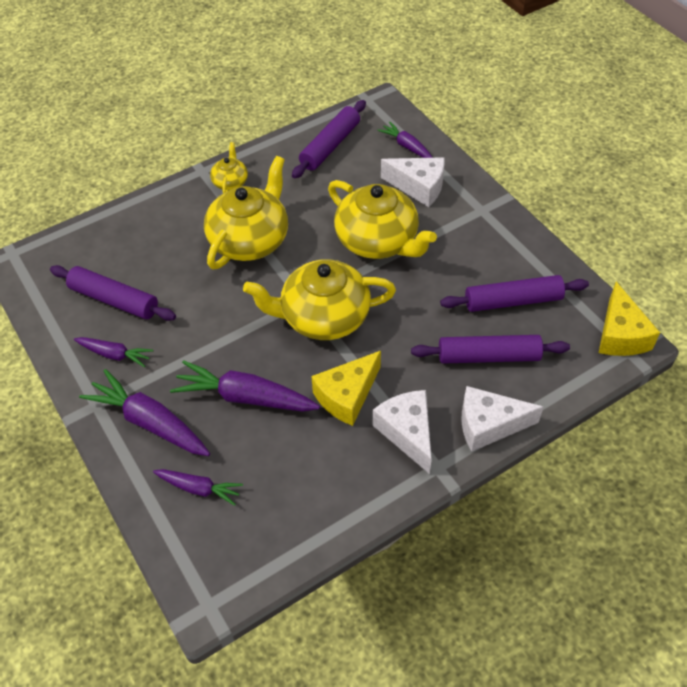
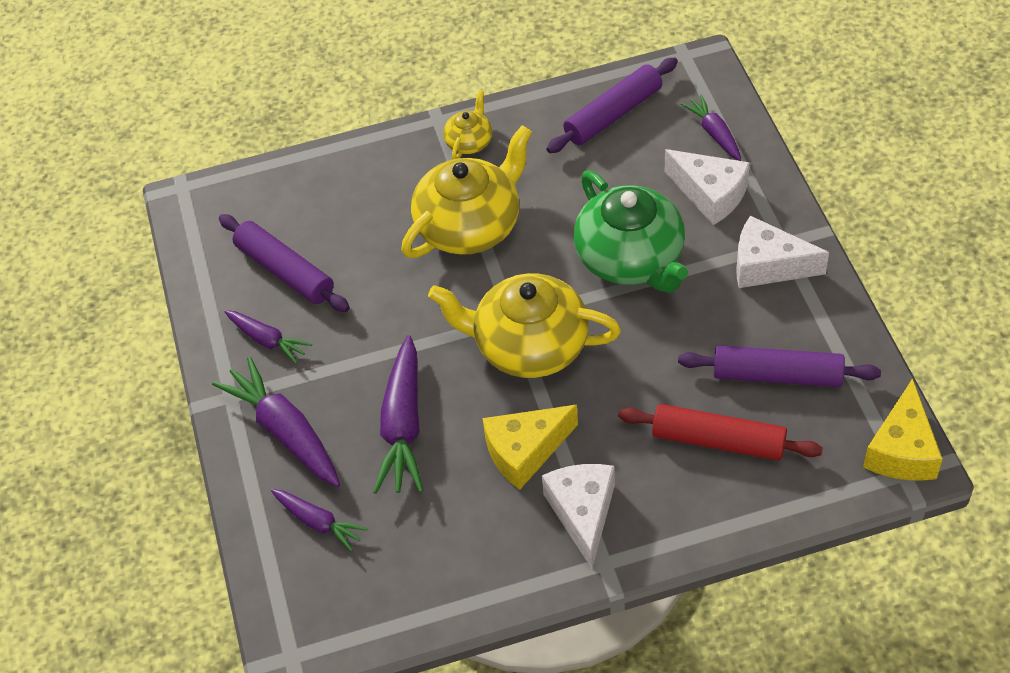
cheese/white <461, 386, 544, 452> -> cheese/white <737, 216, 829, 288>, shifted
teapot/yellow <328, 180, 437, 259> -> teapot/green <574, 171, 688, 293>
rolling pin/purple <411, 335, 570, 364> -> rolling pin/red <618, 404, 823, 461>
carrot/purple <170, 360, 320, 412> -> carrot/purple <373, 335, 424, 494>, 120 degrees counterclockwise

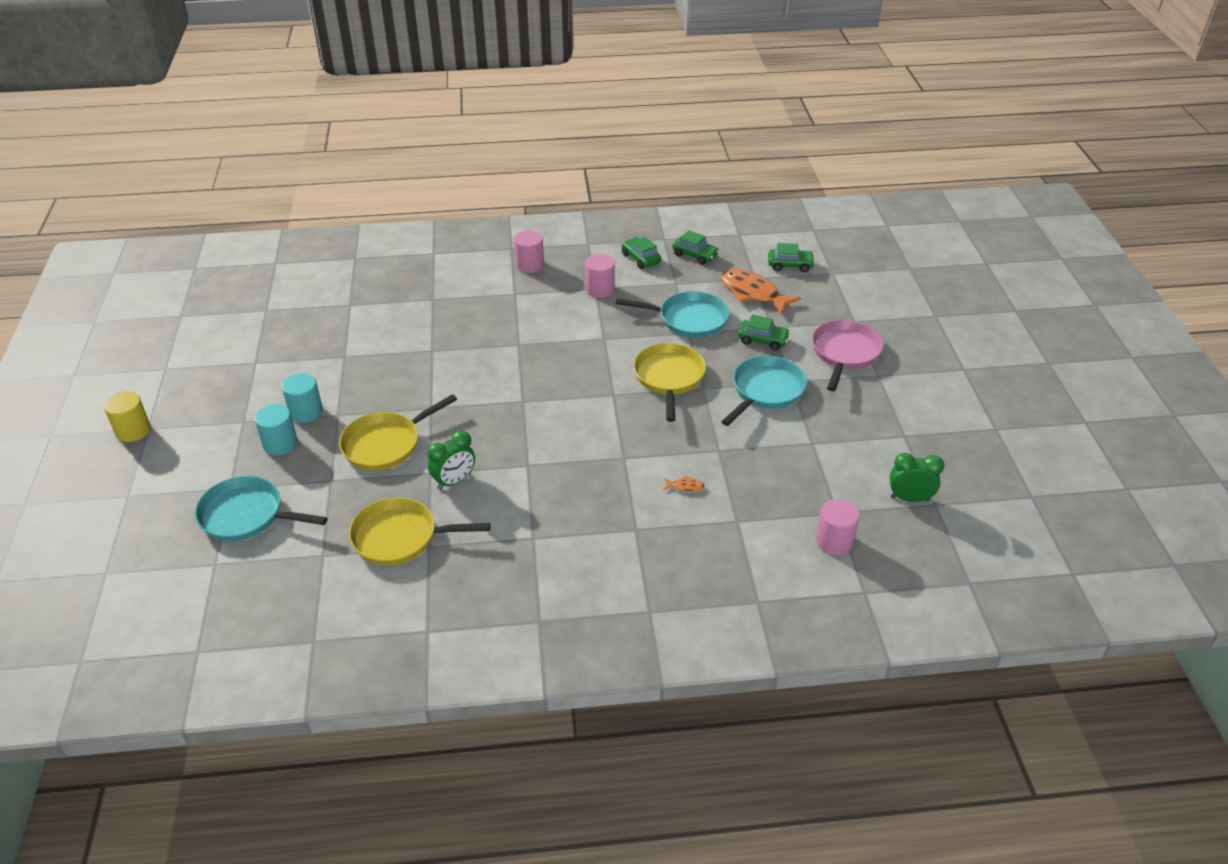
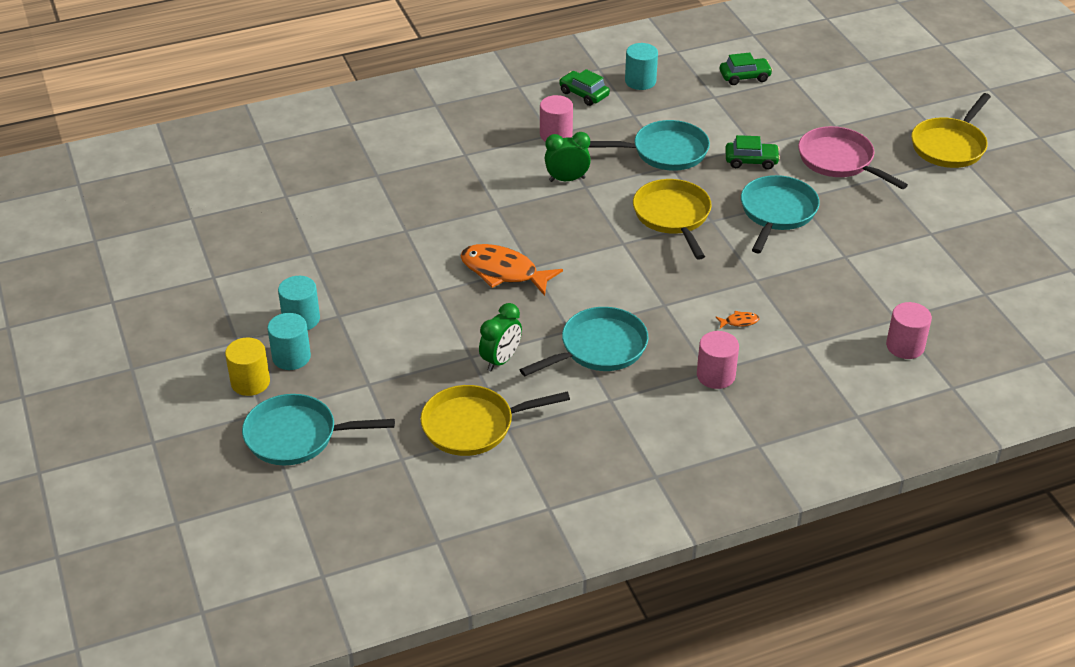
none -> pan/turquoise <520, 307, 649, 376>
cylinder/yellow <104, 391, 151, 442> -> cylinder/yellow <225, 338, 270, 396>, shifted
pan/yellow <339, 394, 457, 471> -> pan/yellow <911, 93, 991, 168>, shifted
cylinder/pink <514, 230, 544, 273> -> cylinder/pink <697, 331, 739, 389>, shifted
fish/orange <721, 269, 801, 314> -> fish/orange <461, 244, 563, 296>, shifted
clock/green <890, 453, 944, 502> -> clock/green <545, 132, 591, 182>, shifted
car/green <672, 230, 719, 265> -> cylinder/turquoise <625, 43, 658, 90>
pan/pink <812, 320, 884, 391> -> pan/pink <798, 126, 908, 189>, 45 degrees counterclockwise

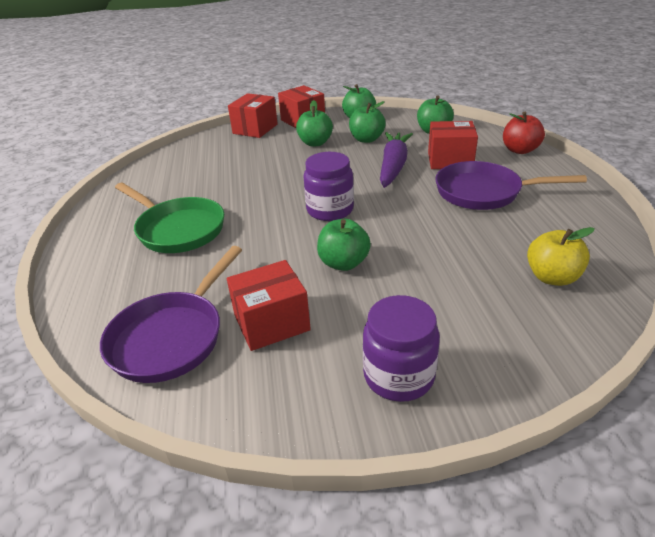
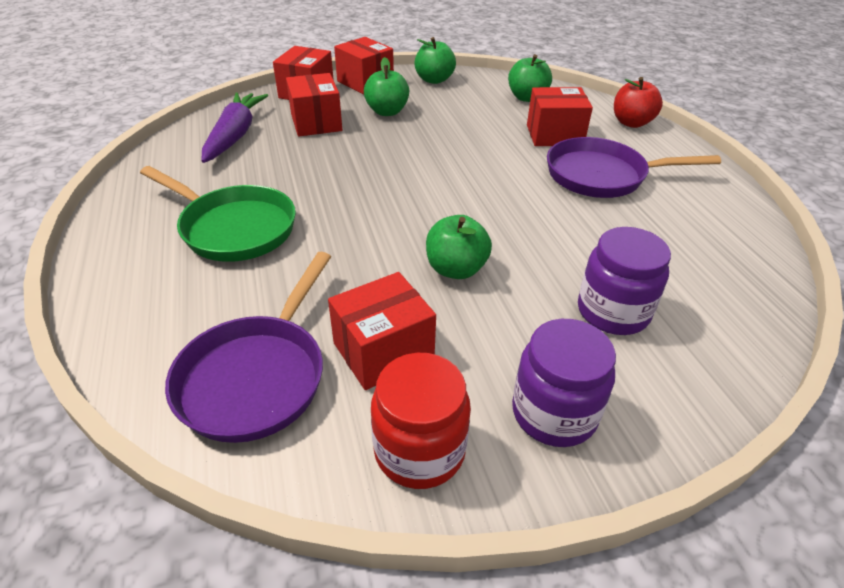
apple/green <349, 101, 386, 143> -> none
apple/yellow <527, 227, 595, 286> -> none
none -> box/red <286, 73, 342, 137>
none -> jar/red <371, 353, 471, 489>
jar/purple <304, 152, 354, 221> -> jar/purple <578, 227, 671, 335>, shifted
carrot/purple <380, 132, 413, 188> -> carrot/purple <202, 92, 268, 163>, shifted

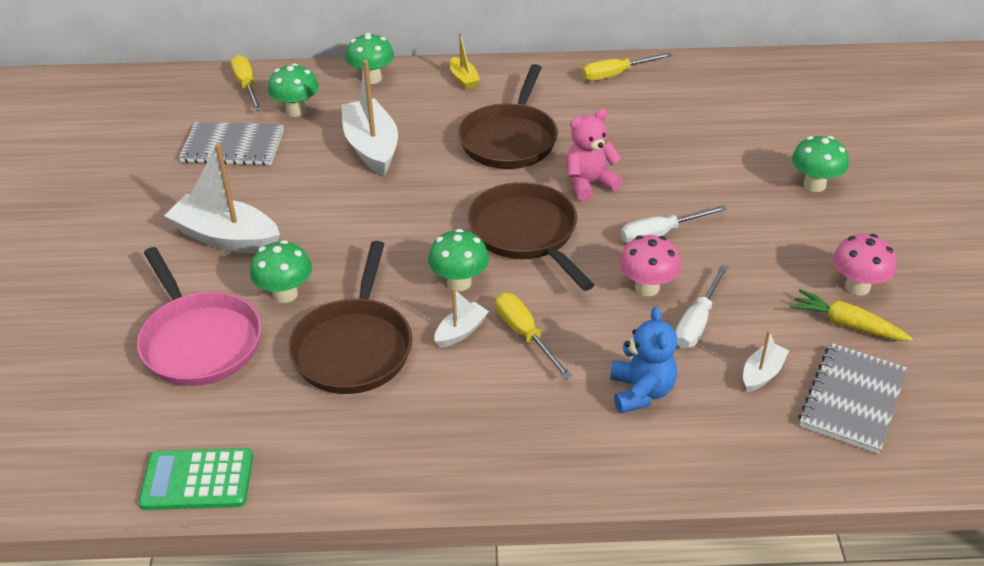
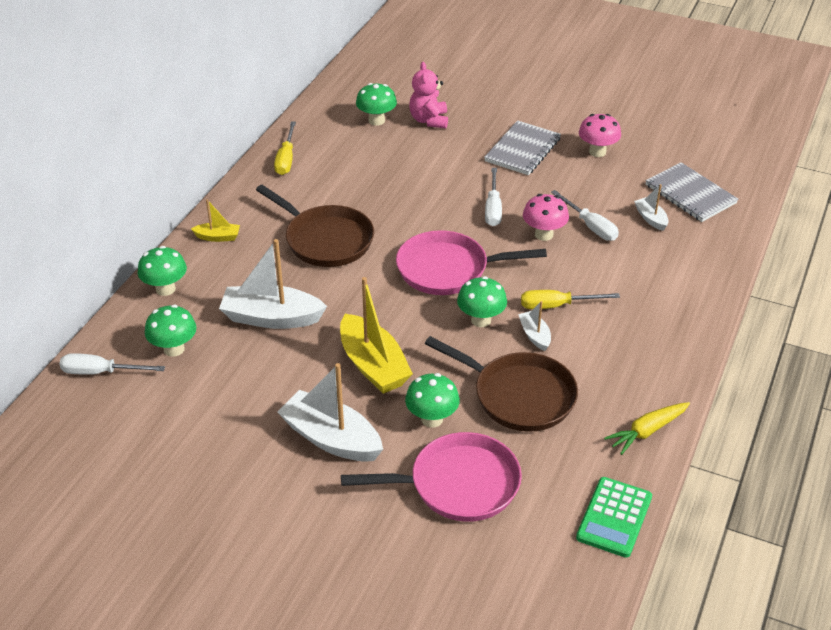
teddy bear/blue <610, 307, 677, 413> -> none
none -> boat/yellow <340, 277, 413, 394>
notebook/grey <179, 122, 284, 166> -> notebook/grey <484, 120, 561, 175>, shifted
teddy bear/pink <566, 109, 623, 202> -> teddy bear/pink <409, 62, 448, 128>, shifted
carrot/yellow <791, 289, 913, 341> -> carrot/yellow <604, 402, 690, 455>, shifted
mushroom/green <792, 136, 849, 192> -> mushroom/green <356, 83, 397, 126>, shifted
screwdriver/yellow <231, 55, 262, 111> -> screwdriver/white <59, 353, 165, 375>
pan/brown <468, 182, 594, 291> -> pan/pink <396, 230, 547, 295>
boat/white <164, 143, 280, 254> -> boat/white <277, 363, 383, 462>, 75 degrees clockwise

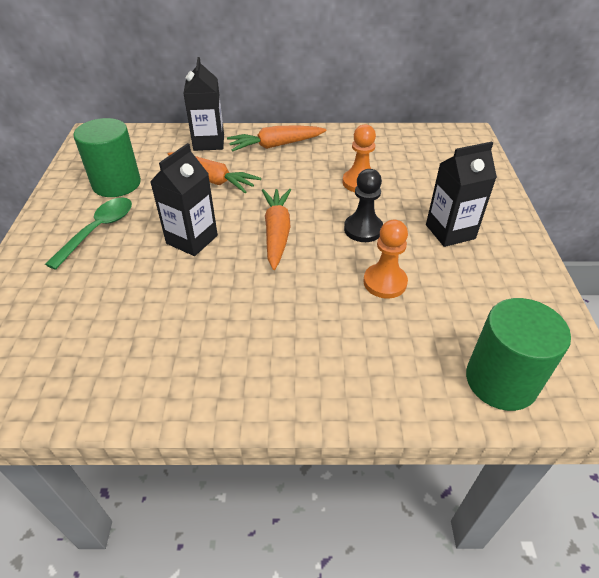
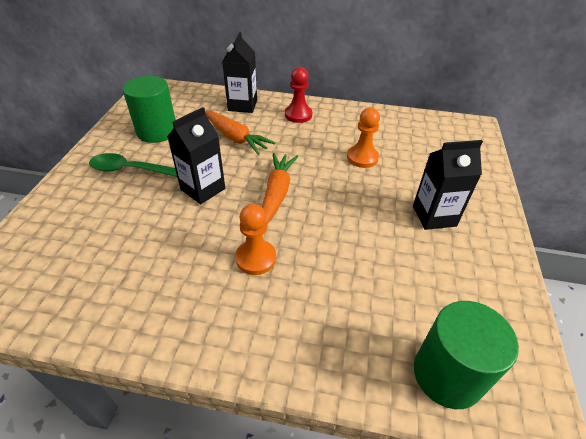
pawn/black <344, 169, 383, 242> -> none
pawn/orange <363, 220, 408, 299> -> pawn/orange <235, 204, 276, 275>, shifted
carrot/orange <227, 126, 327, 152> -> pawn/red <285, 67, 312, 123>
spoon/green <45, 197, 132, 270> -> spoon/green <89, 153, 177, 177>, 120 degrees counterclockwise

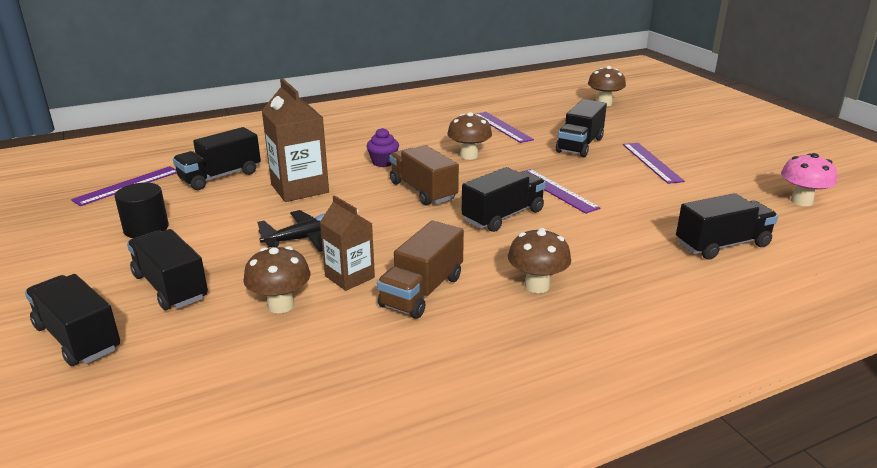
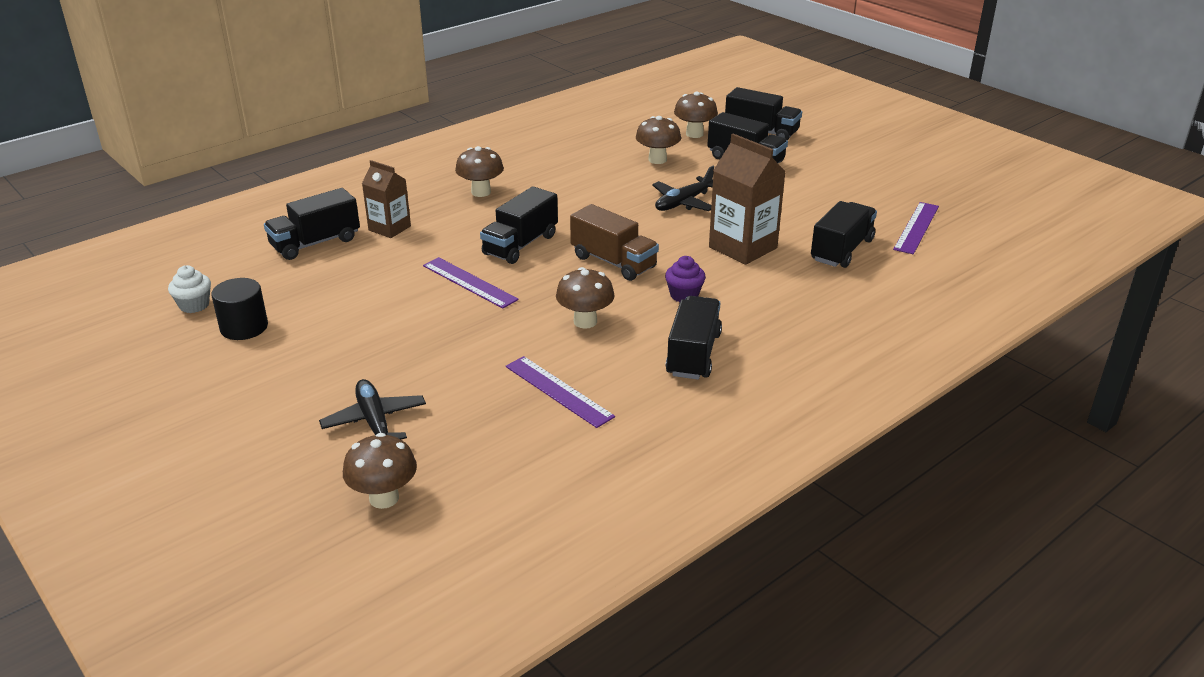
truck/brown <377, 221, 464, 319> -> none
ruler/purple <623, 143, 685, 184> -> none
none -> plane/black <319, 379, 426, 440>
none -> mushroom/brown <674, 92, 718, 138>
cylinder/black <114, 183, 169, 238> -> cylinder/black <211, 278, 268, 340>, shifted
carton/brown <320, 195, 375, 291> -> carton/brown <362, 160, 411, 238>, shifted
truck/black <556, 99, 607, 157> -> truck/black <666, 296, 722, 380>, shifted
mushroom/pink <781, 153, 837, 206> -> cupcake/white <168, 265, 211, 313>

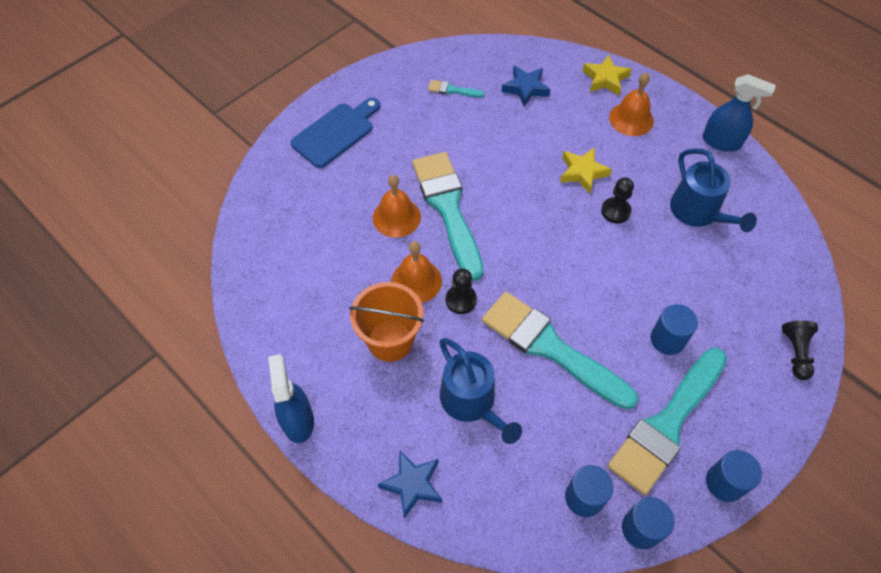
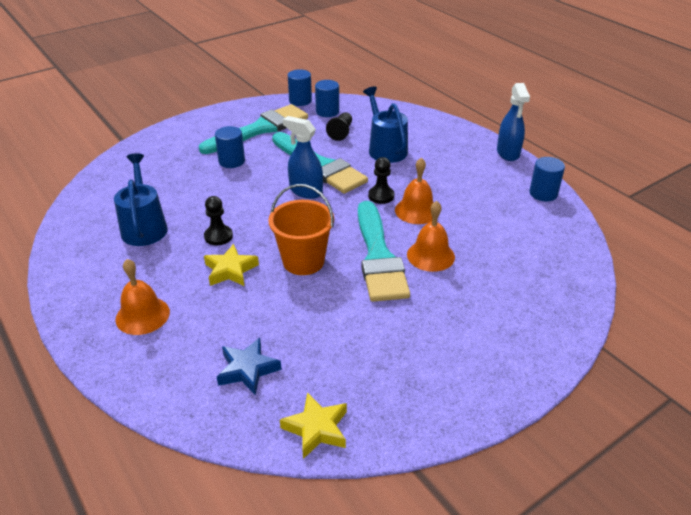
cutting board/blue <290, 98, 380, 168> -> none
star/blue <378, 450, 442, 519> -> none
brush/turquoise <428, 80, 485, 98> -> none
bucket/orange <349, 282, 424, 362> -> bucket/orange <268, 184, 334, 275>, shifted
star/yellow <582, 55, 632, 95> -> star/yellow <280, 392, 347, 459>, shifted
spray bottle/blue <702, 74, 776, 152> -> spray bottle/blue <283, 116, 323, 199>, shifted
cylinder/blue <706, 450, 762, 502> -> cylinder/blue <529, 157, 565, 201>, shifted
pawn/black <782, 321, 818, 380> -> pawn/black <326, 112, 352, 141>, shifted

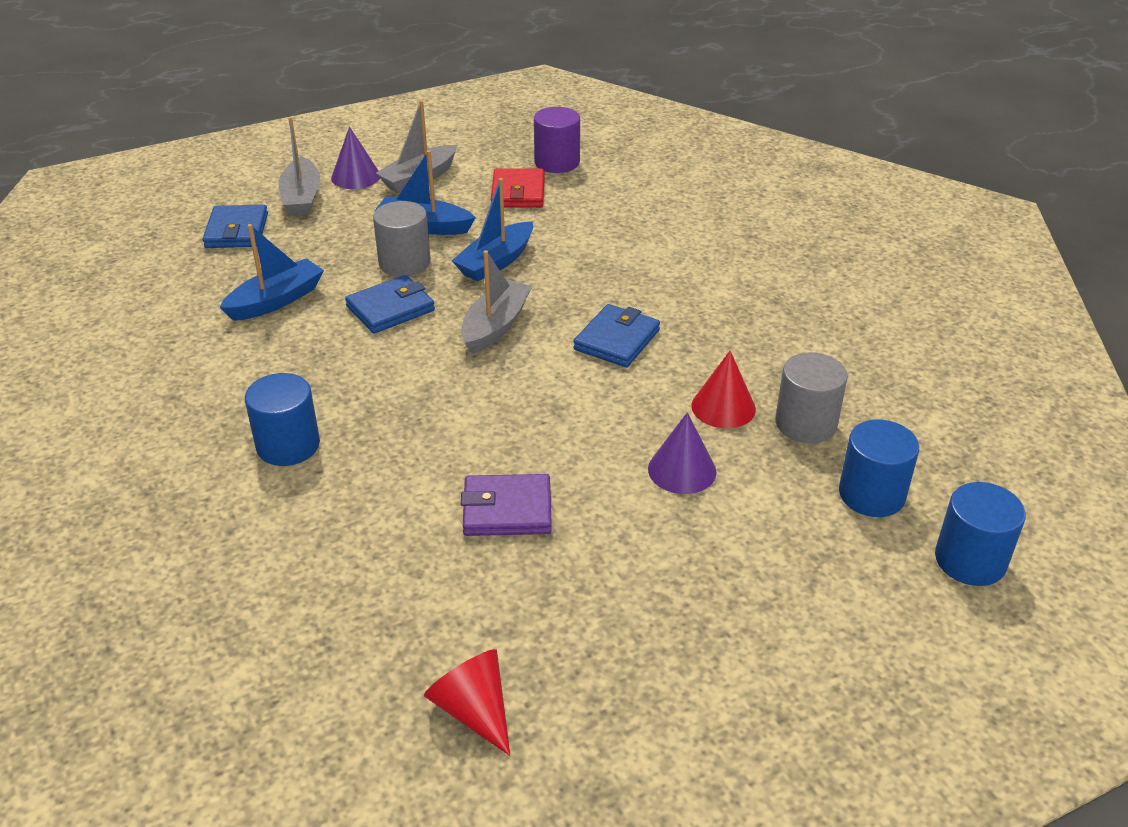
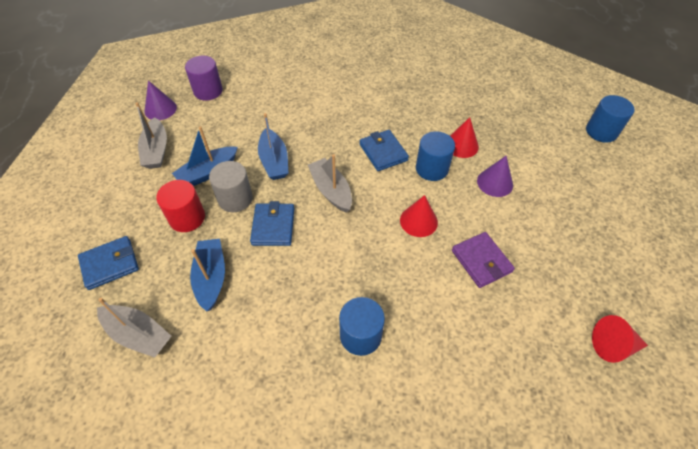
wallet/red <491, 168, 545, 208> -> none
cylinder/grey <775, 352, 848, 443> -> none
none -> cylinder/red <156, 180, 205, 232>
none -> cone/red <400, 195, 438, 237>
boat/grey <278, 117, 320, 216> -> boat/grey <97, 298, 171, 358>, shifted
cone/purple <331, 126, 380, 189> -> cone/purple <144, 80, 177, 120>, shifted
cylinder/blue <839, 420, 919, 517> -> cylinder/blue <416, 131, 455, 181>, shifted
wallet/blue <203, 205, 268, 248> -> wallet/blue <78, 236, 139, 290>, 60 degrees counterclockwise
wallet/purple <461, 474, 552, 536> -> wallet/purple <452, 232, 515, 288>, 60 degrees counterclockwise

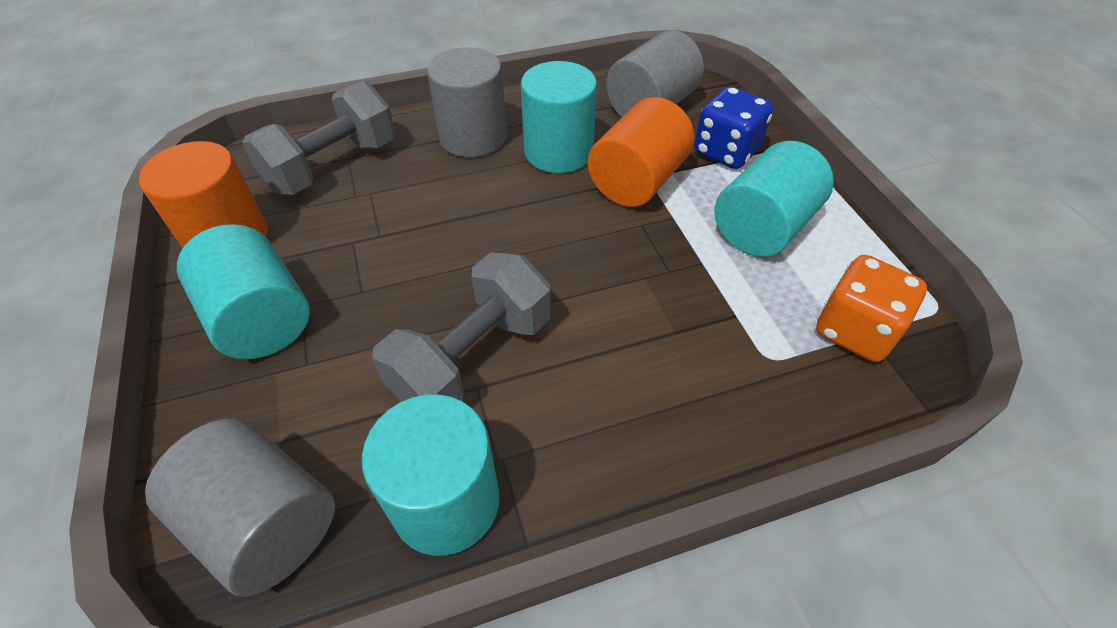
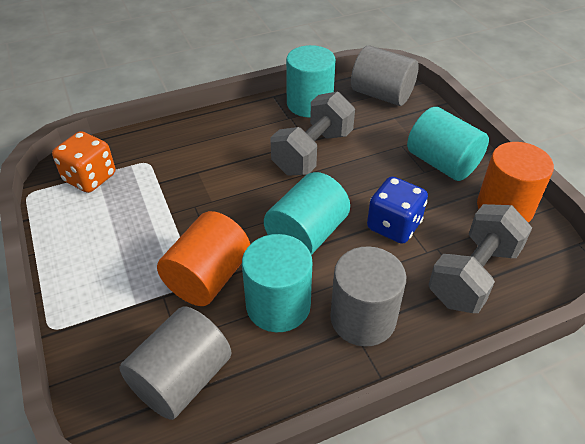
dice/blue <694, 87, 773, 169> -> dice/blue <367, 176, 428, 244>, shifted
cylinder/turquoise <714, 141, 834, 257> -> cylinder/turquoise <264, 172, 350, 255>, shifted

